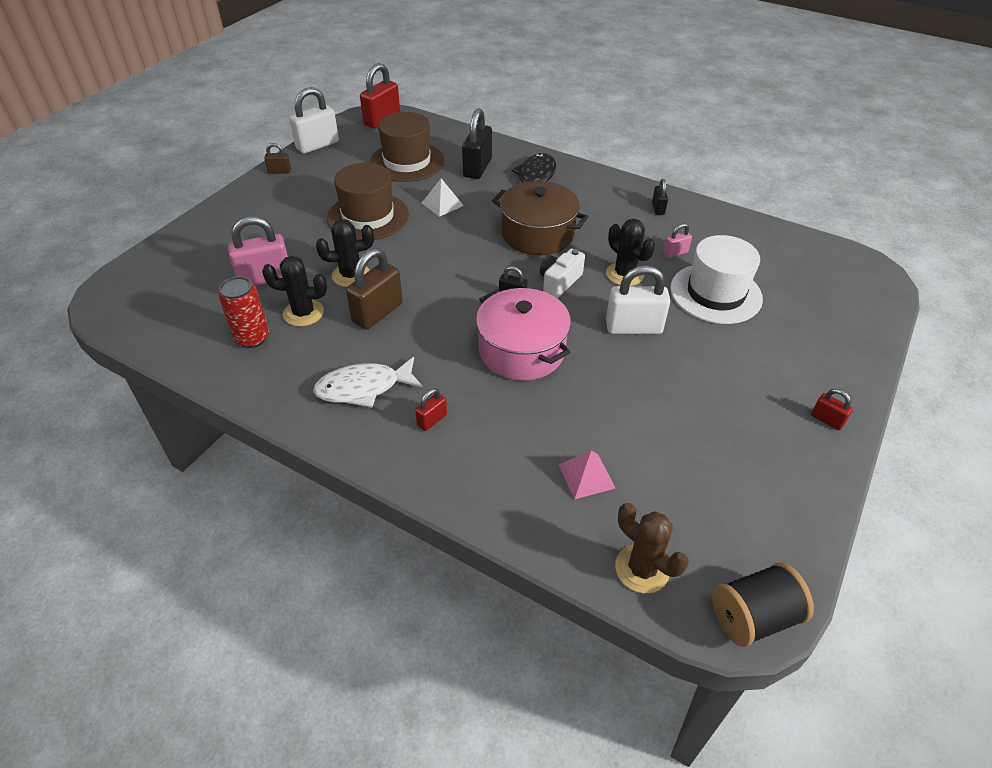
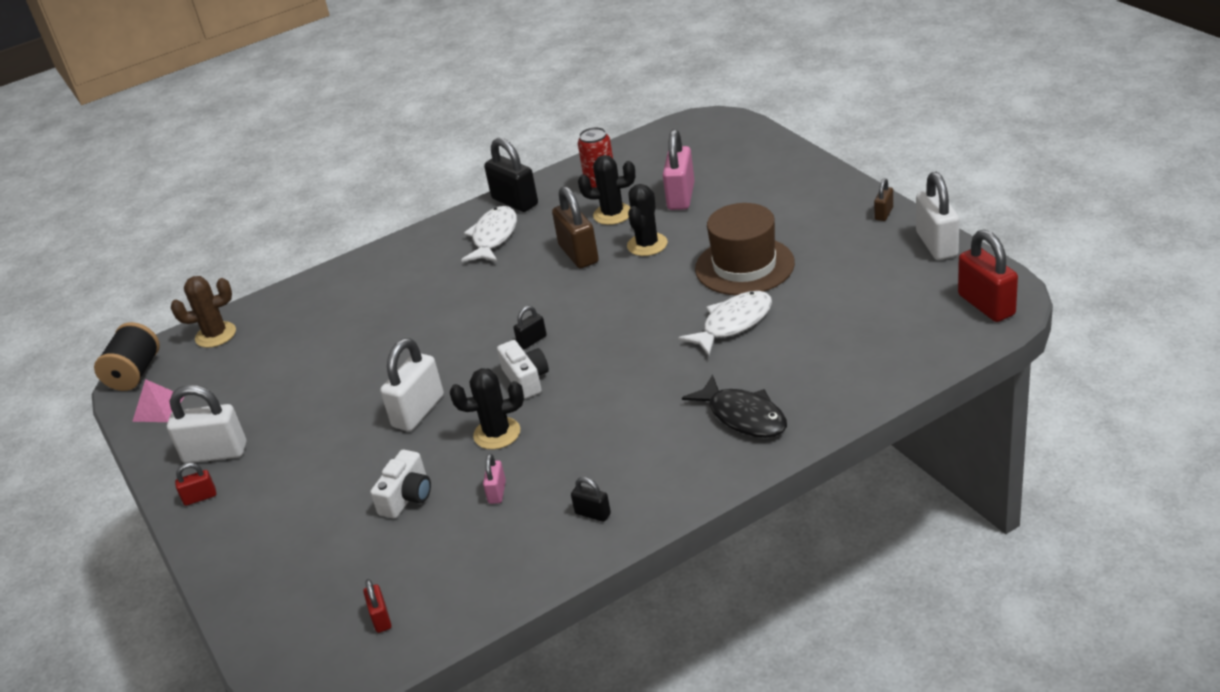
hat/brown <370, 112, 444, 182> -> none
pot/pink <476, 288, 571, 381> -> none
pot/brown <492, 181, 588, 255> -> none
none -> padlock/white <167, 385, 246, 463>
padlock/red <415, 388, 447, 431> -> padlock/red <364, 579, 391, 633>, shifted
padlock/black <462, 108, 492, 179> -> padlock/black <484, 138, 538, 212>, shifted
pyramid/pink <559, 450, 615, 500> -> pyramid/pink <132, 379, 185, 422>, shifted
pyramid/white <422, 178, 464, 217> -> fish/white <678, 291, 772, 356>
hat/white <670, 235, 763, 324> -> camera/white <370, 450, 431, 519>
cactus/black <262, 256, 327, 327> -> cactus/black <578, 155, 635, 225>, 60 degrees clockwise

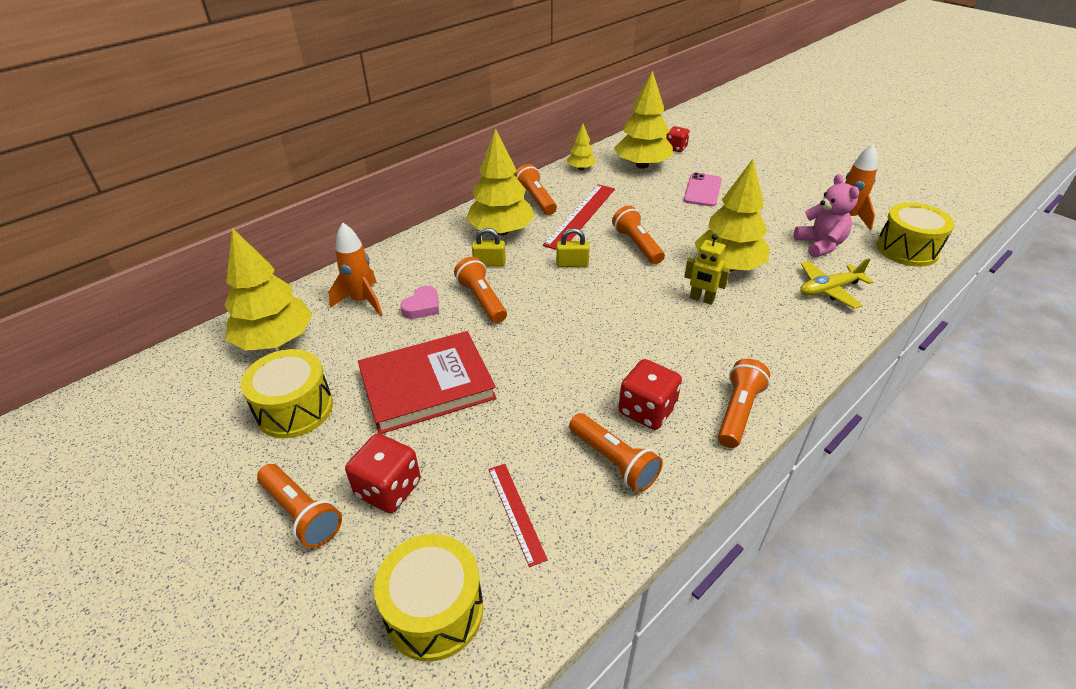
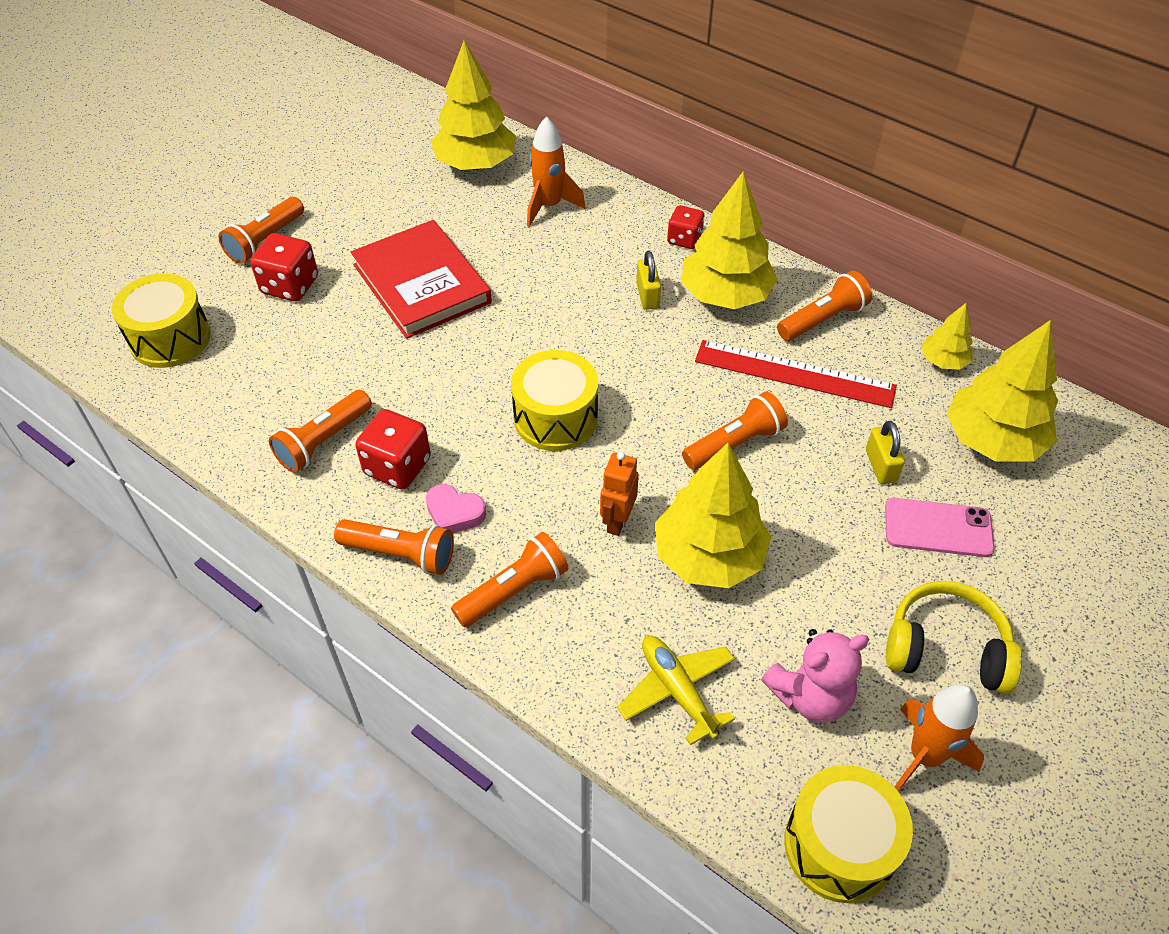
ruler/red <489, 464, 548, 567> -> none
none -> headphones/yellow <886, 581, 1022, 694>
drum/yellow <241, 349, 333, 438> -> drum/yellow <511, 350, 598, 451>, shifted
heart/pink <400, 286, 439, 319> -> heart/pink <426, 484, 486, 533>, shifted
flashlight/orange <454, 257, 507, 323> -> flashlight/orange <451, 532, 568, 628>, shifted
padlock/yellow <556, 228, 590, 267> -> padlock/yellow <866, 421, 905, 484>, shifted
dice/red <666, 126, 690, 152> -> dice/red <667, 205, 704, 249>, shifted
robot/yellow <684, 234, 730, 305> -> robot/orange <600, 452, 639, 536>

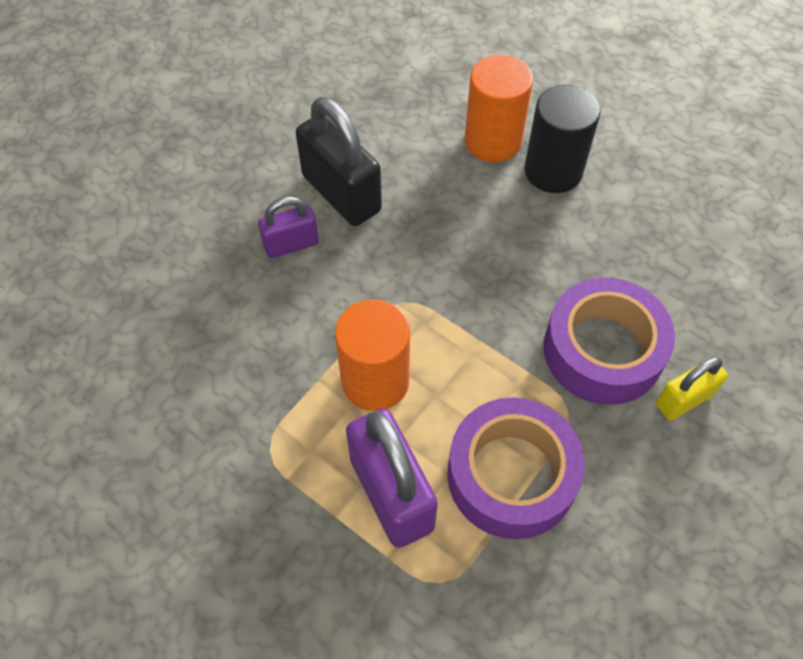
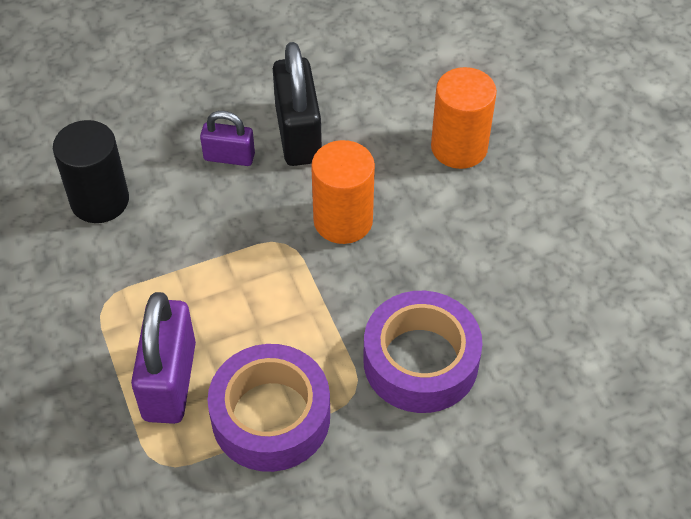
padlock/yellow <656, 357, 728, 420> -> none
cylinder/orange <335, 300, 410, 411> -> cylinder/orange <311, 140, 375, 244>, shifted
cylinder/black <525, 85, 601, 193> -> cylinder/black <53, 120, 129, 223>, shifted

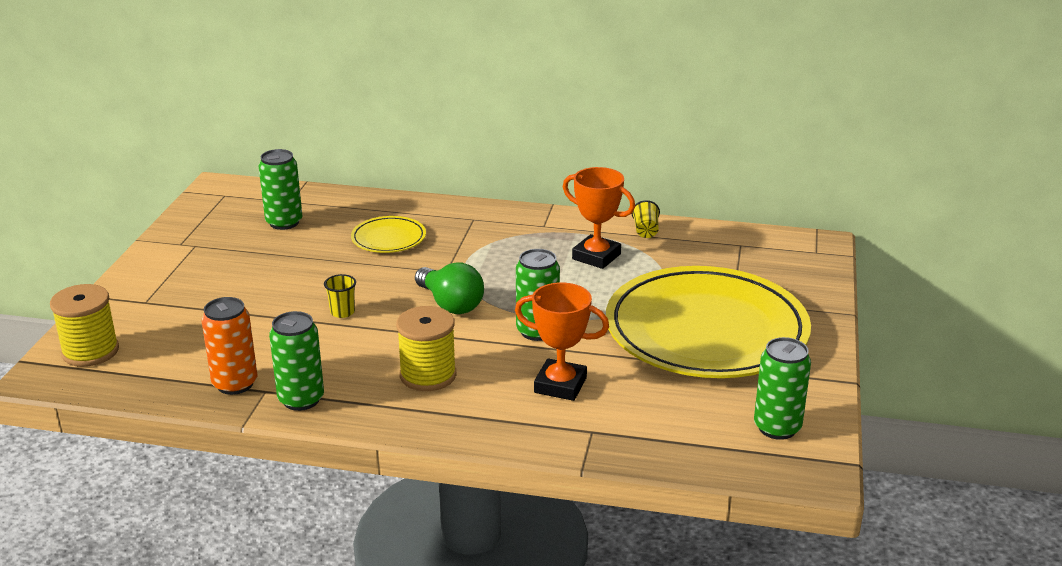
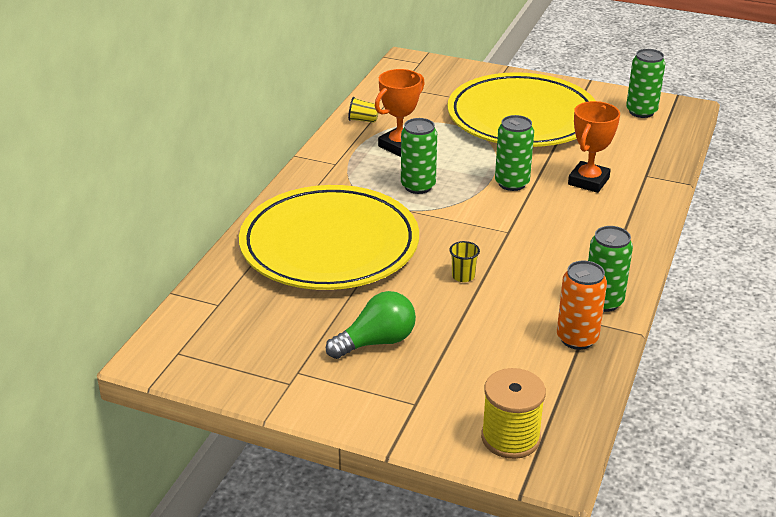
spool/yellow <396, 306, 456, 391> -> none
can/green <259, 149, 302, 230> -> can/green <401, 118, 437, 194>, shifted
light bulb/green <415, 262, 484, 314> -> light bulb/green <326, 291, 416, 359>, shifted
plate/yellow <351, 216, 426, 253> -> plate/yellow <239, 185, 419, 290>, x2.40

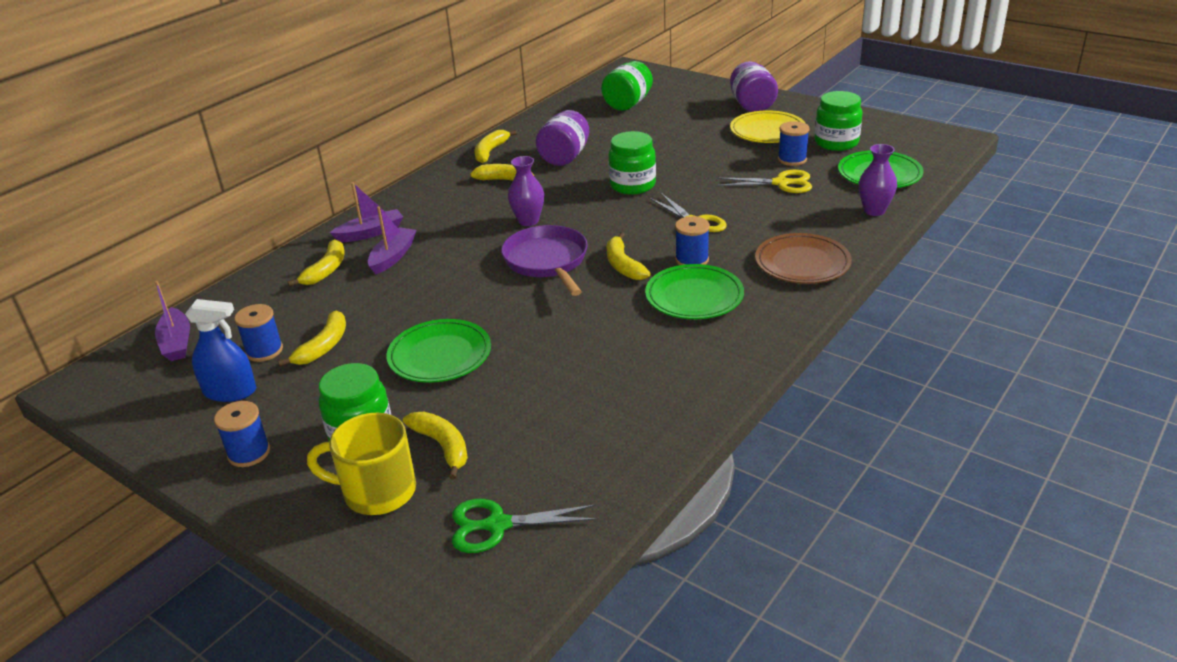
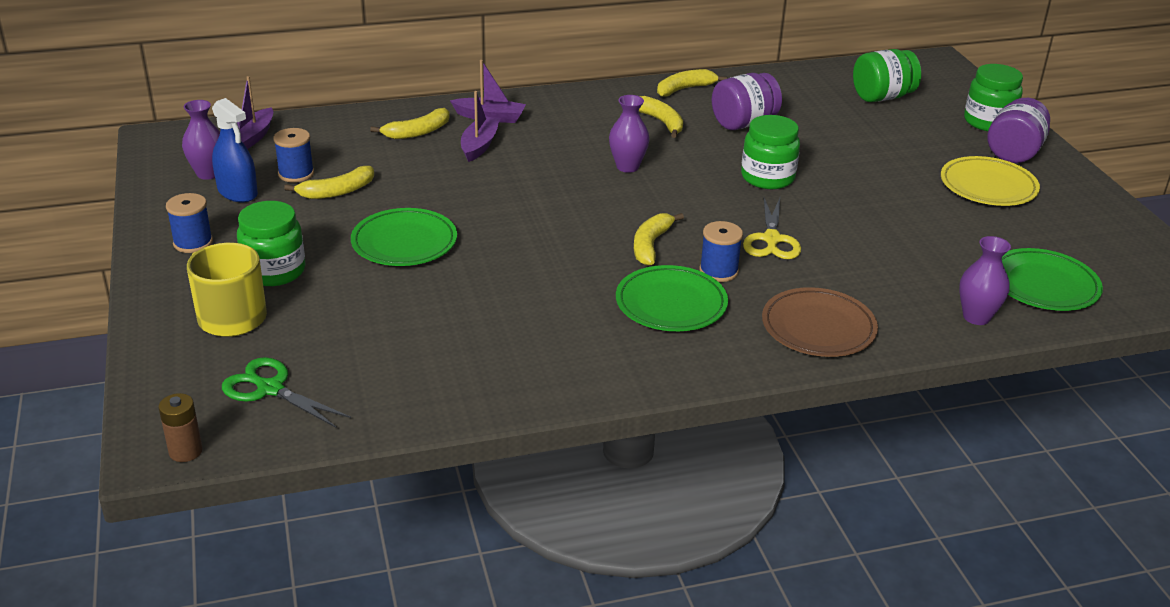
banana/yellow <403, 412, 468, 479> -> none
pan/purple <501, 225, 588, 296> -> none
scissors/yellow <717, 170, 812, 193> -> none
spool/blue <778, 121, 810, 166> -> none
none -> battery/brown <158, 393, 203, 462>
none -> vase/purple <182, 100, 220, 180>
jar/green <815, 91, 863, 151> -> jar/green <964, 64, 1023, 131>, shifted
boat/purple <368, 206, 417, 274> -> boat/purple <461, 91, 500, 162>, 45 degrees counterclockwise

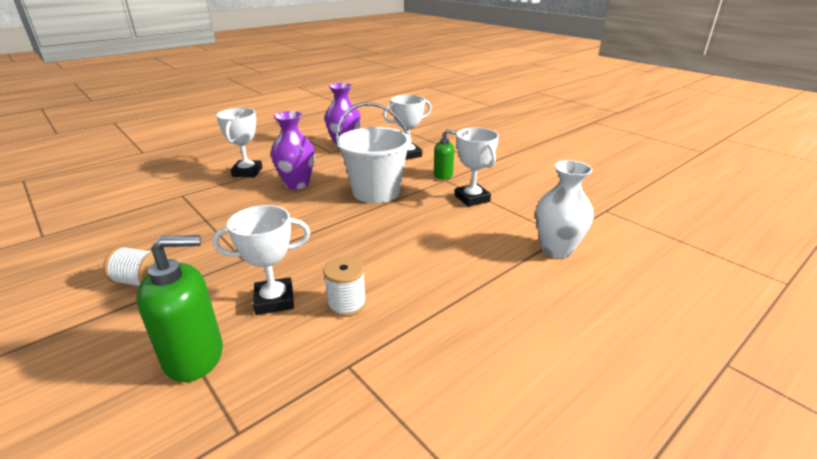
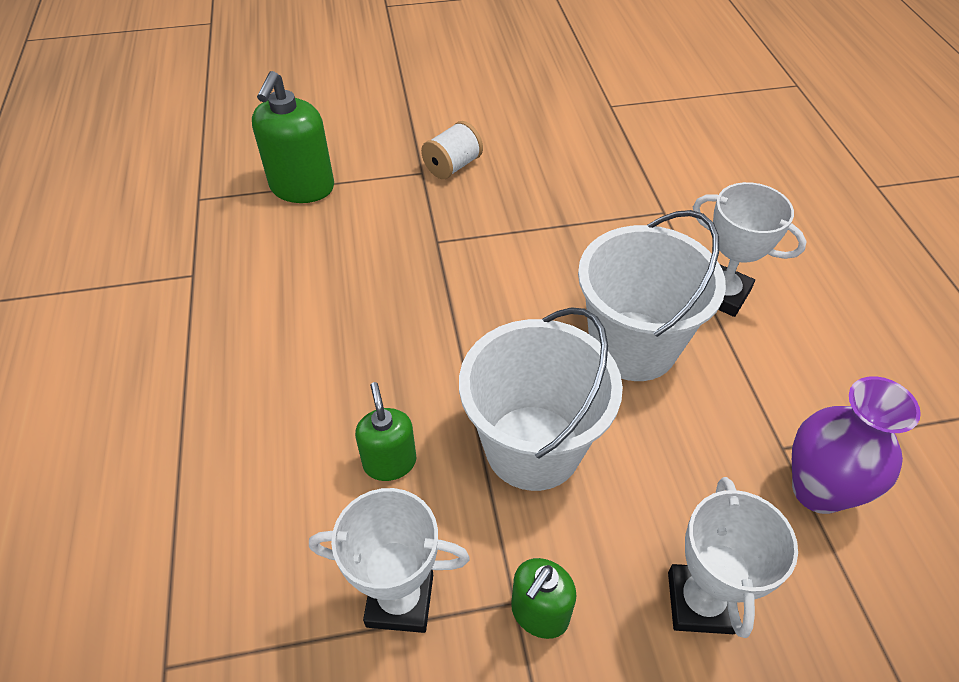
trophy/white <212, 205, 310, 315> -> none
spool/white <323, 257, 366, 317> -> none
vase/white <536, 160, 594, 258> -> none
none -> soap dispenser/green <355, 382, 416, 481>
vase/purple <271, 111, 315, 189> -> bucket/white <578, 210, 726, 381>

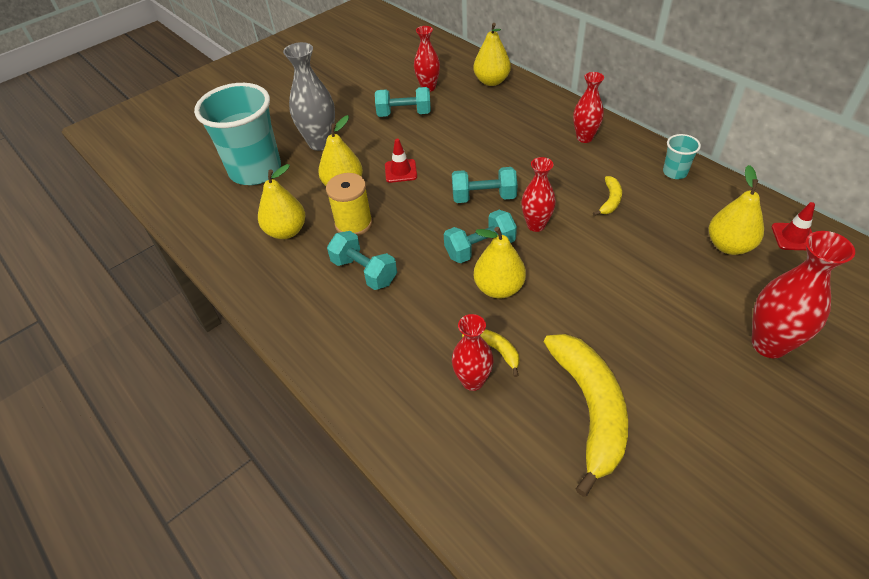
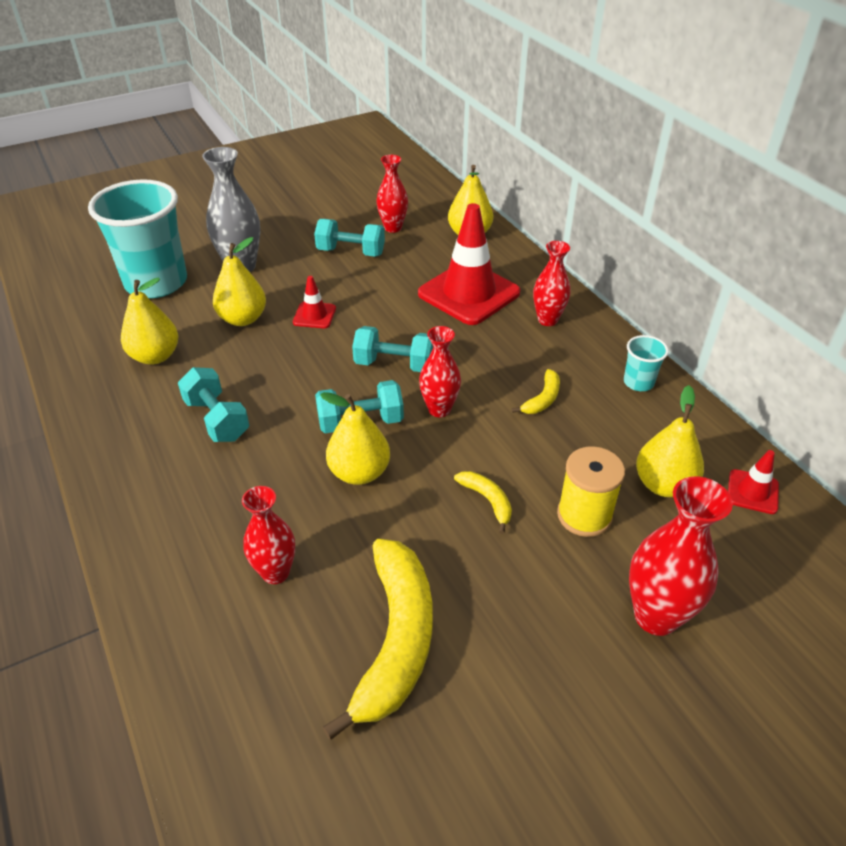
none -> traffic cone/red <418, 203, 520, 325>
spool/yellow <326, 173, 372, 236> -> spool/yellow <557, 446, 625, 537>, shifted
banana/yellow <462, 329, 519, 377> -> banana/yellow <454, 471, 512, 534>, shifted

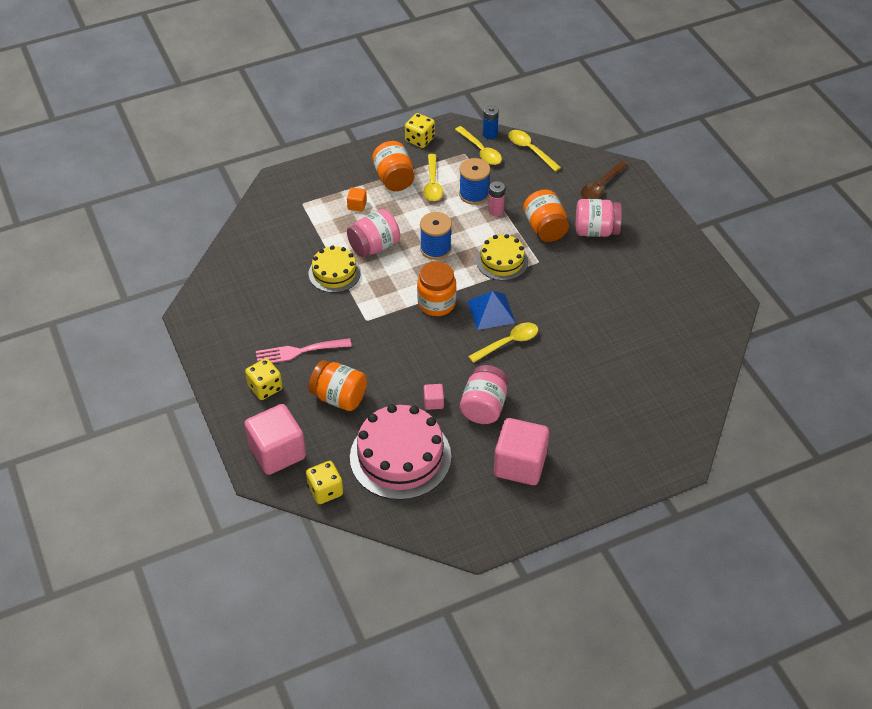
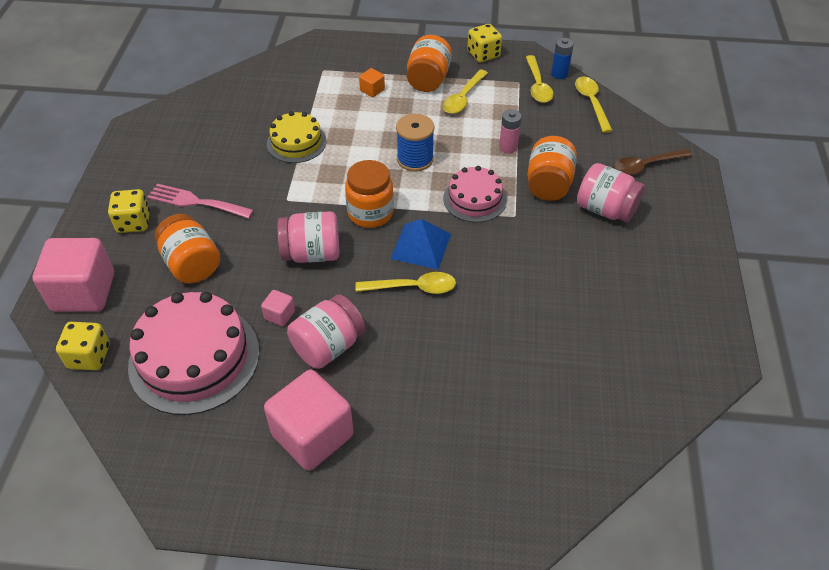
spool/blue <459, 158, 490, 205> -> none
jar/pink <347, 209, 400, 257> -> jar/pink <277, 211, 339, 263>, shifted
cake/yellow <476, 234, 528, 281> -> cake/pink <443, 166, 507, 222>

